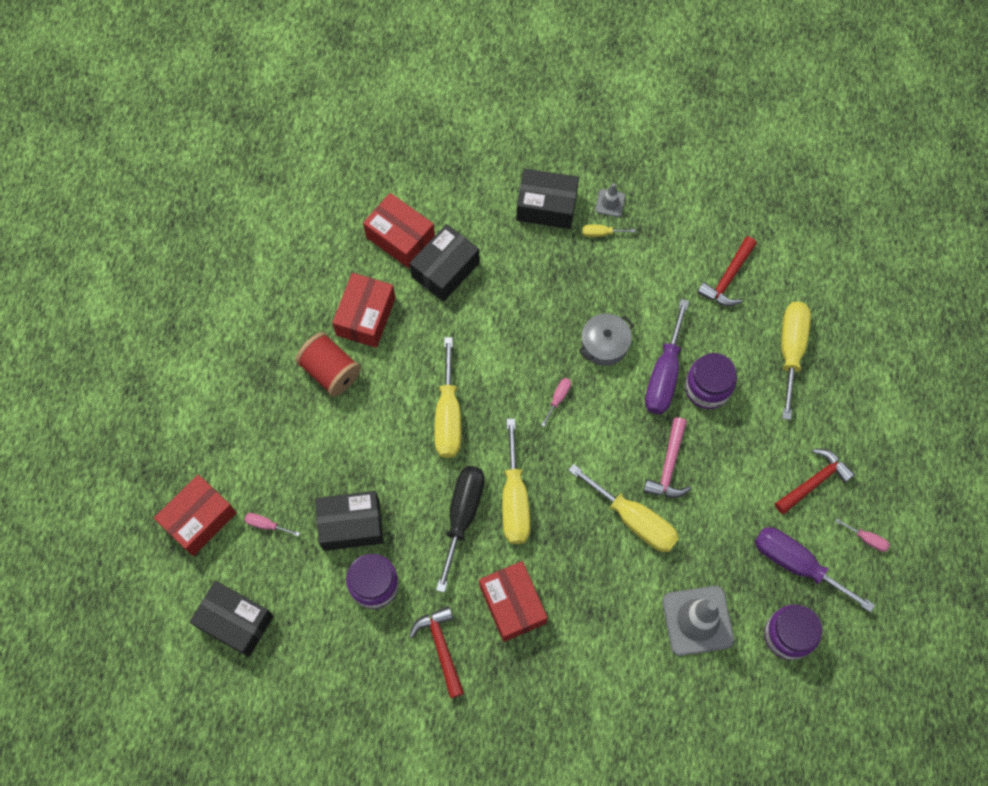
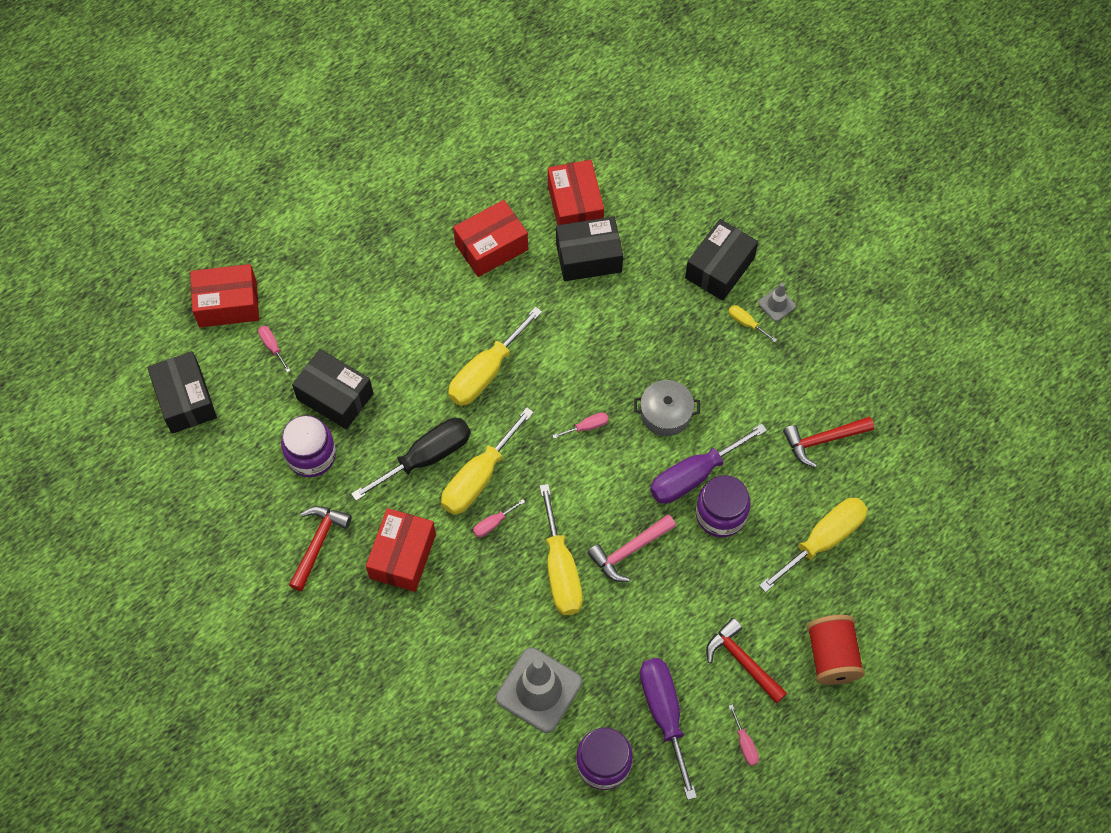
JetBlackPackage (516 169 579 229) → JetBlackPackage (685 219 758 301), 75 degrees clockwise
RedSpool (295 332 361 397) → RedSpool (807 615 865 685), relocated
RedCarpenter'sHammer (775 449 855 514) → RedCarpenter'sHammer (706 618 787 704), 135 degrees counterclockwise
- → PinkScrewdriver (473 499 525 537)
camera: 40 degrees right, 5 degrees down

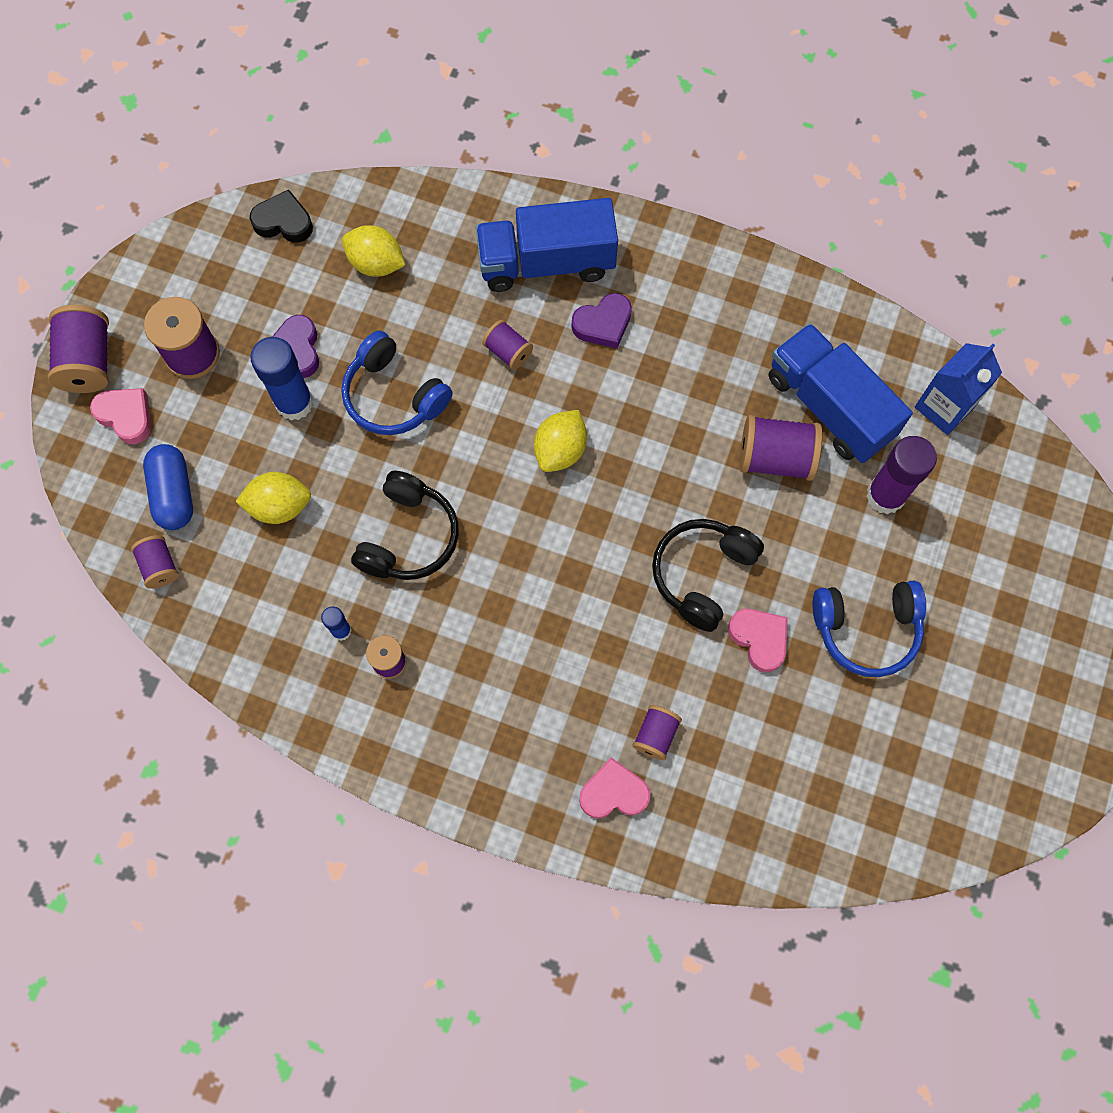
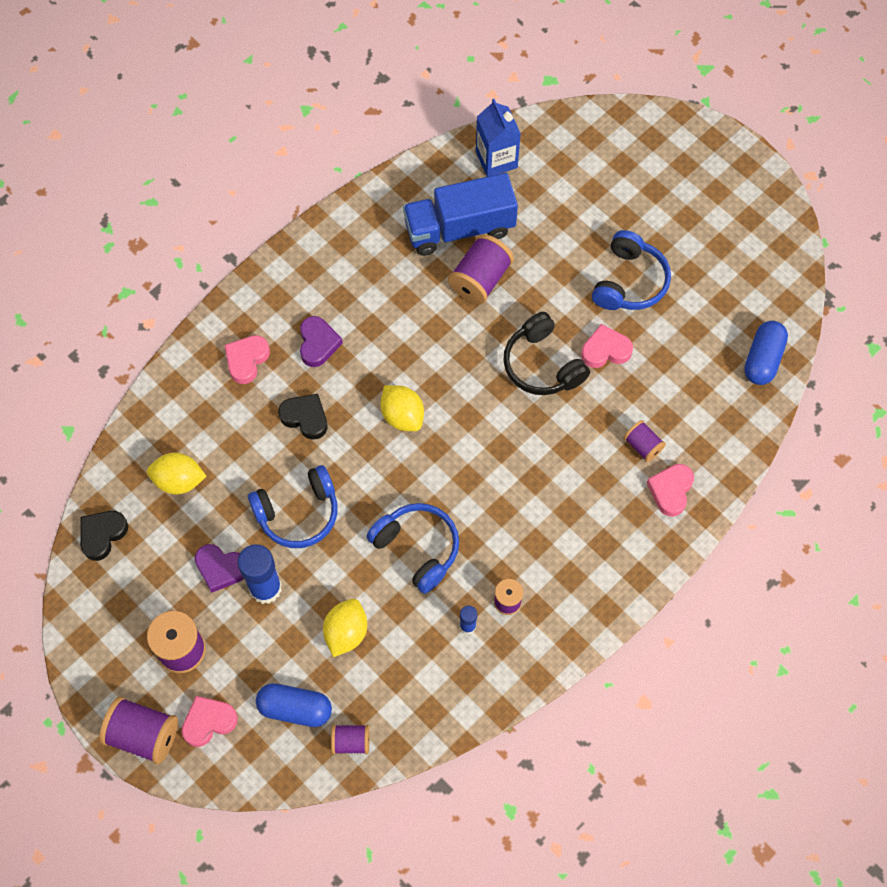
BlueToyTruck (476 198 618 292) → PinkHeart (224 335 270 384)
GoldenToyLemon (342 225 405 277) → GoldenToyLemon (147 453 207 494), 45 degrees clockwise
VioletSpool (482 320 533 370) → JetBlackHeart (278 394 328 440)
VioletGlue (866 436 937 514) → -
JetBlackOverEarHeadphones (351 471 459 580) → BlueOverEarHeadphones (366 503 459 594)
- → BlueCapsule (744 321 788 385)
camera: 65 degrees left, 5 degrees down

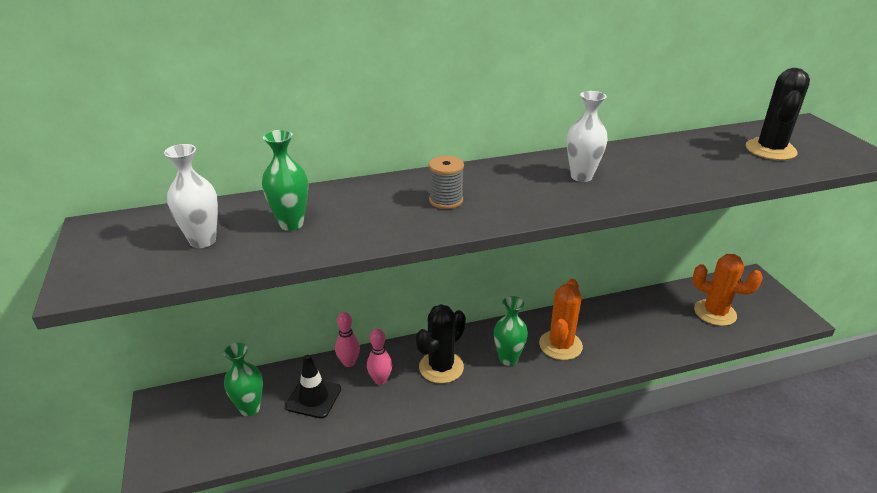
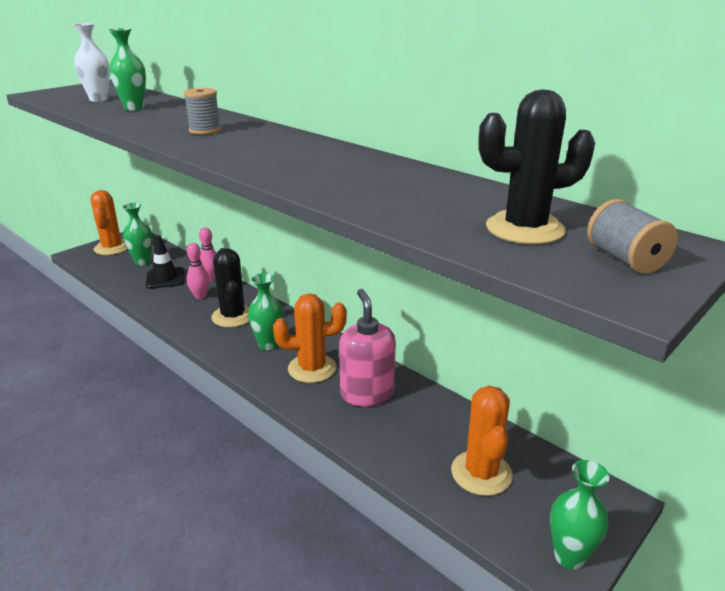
PureWhiteVase (567 91 608 182) → -
JetBlackPricklyPlant (416 304 466 384) → JetBlackPricklyPlant (212 248 249 327), 60 degrees clockwise
- → BrightOrangePricklyPlant (90 190 127 255)
- → GreySpool (587 199 678 274)
- → PinkPumpBottle (339 289 396 406)
- → GreenVase (550 460 609 570)
camera: 60 degrees right, 5 degrees down

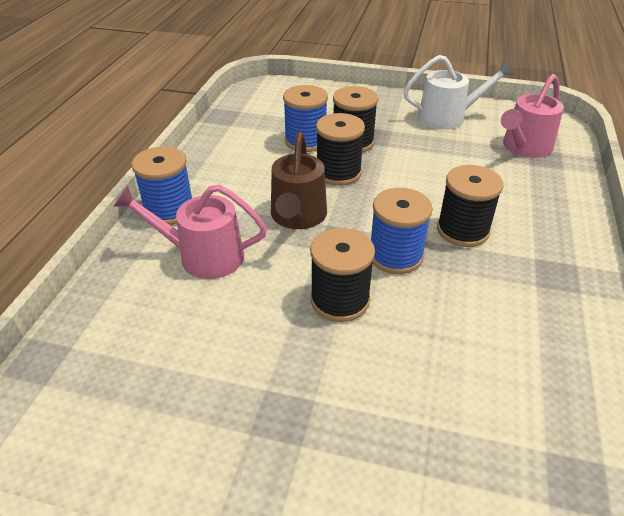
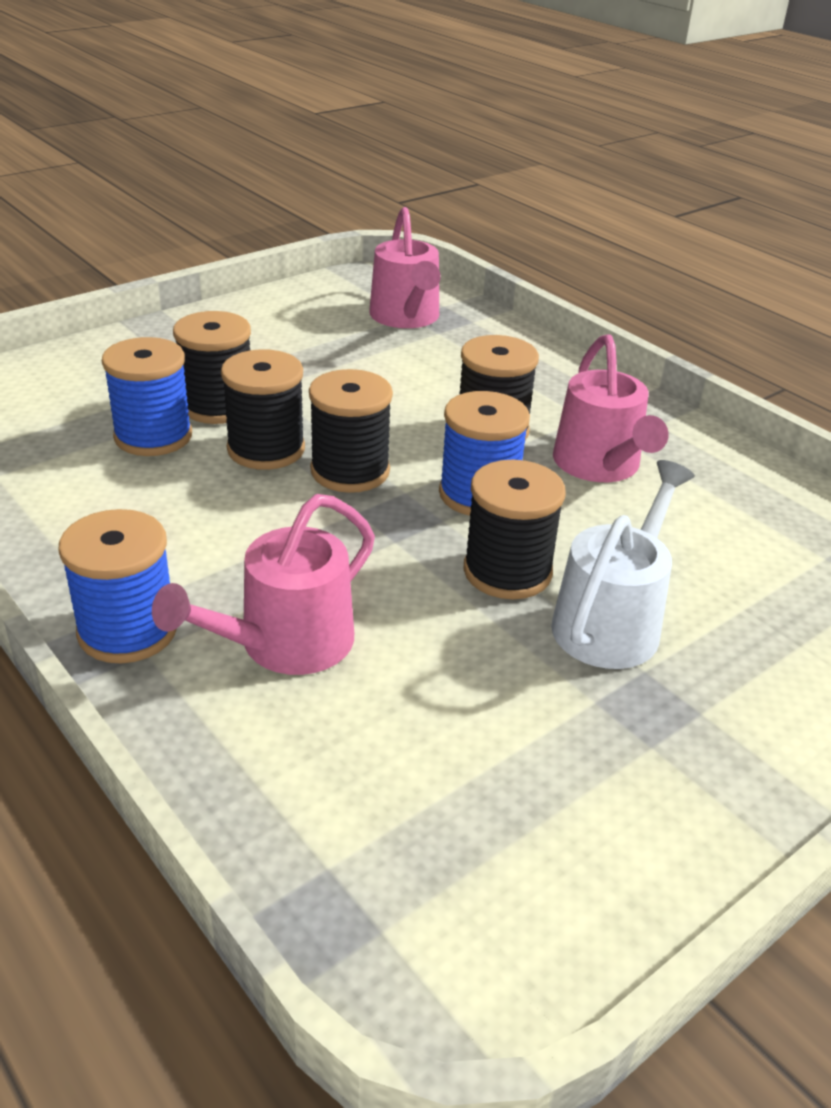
PureWhiteWateringPot (403 55 514 130) → PureWhiteWateringPot (551 460 695 669), relocated
DarkBrownWateringPot (271 132 327 229) → -
- → PinkWateringPot (553 334 669 482)
- → JetBlackSpool (309 369 393 493)
camera: 55 degrees left, 5 degrees down

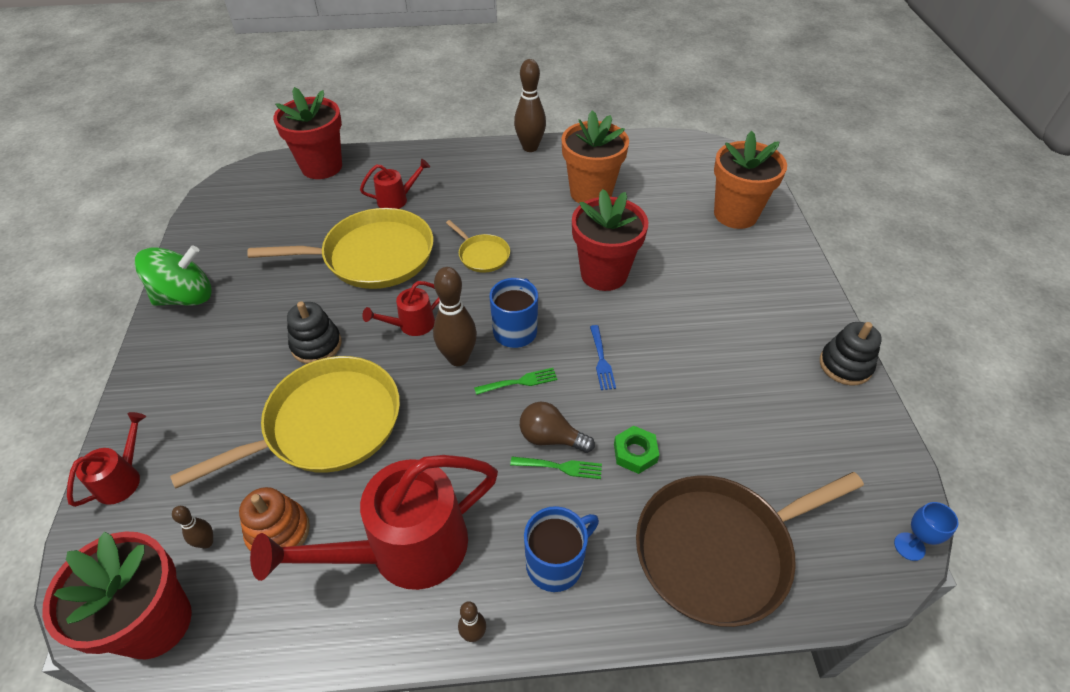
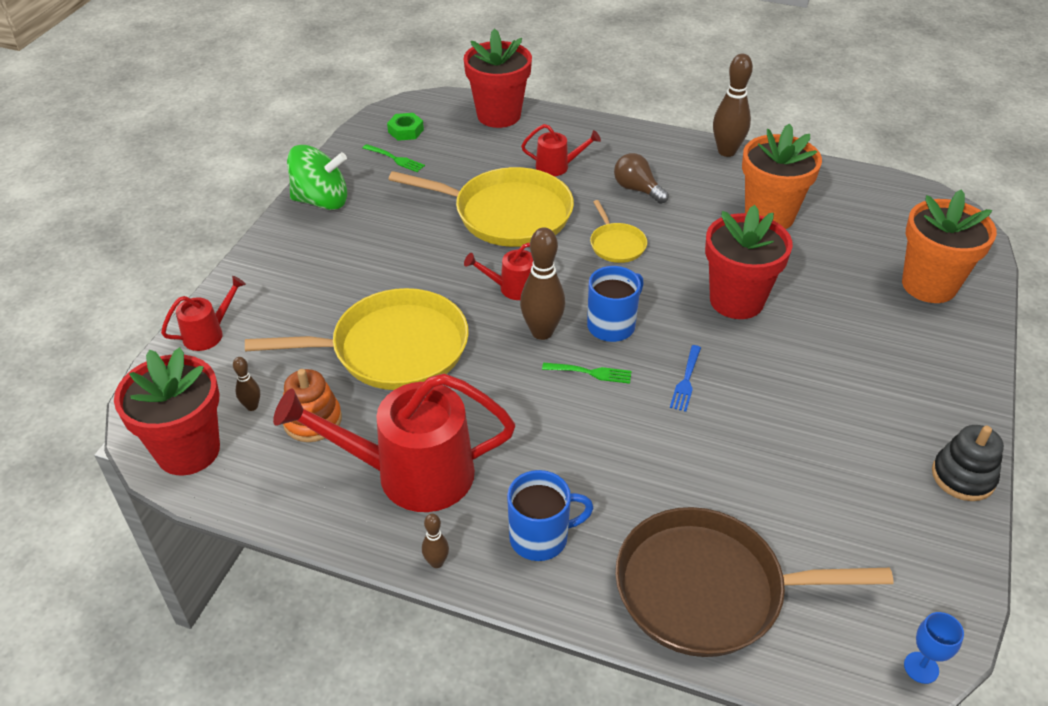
JetBlackStackingRings (287 301 342 364) → -
DarkBrownLightBulb (520 402 595 453) → DarkBrownLightBulb (614 153 669 204), relocated
GreenNut (614 426 659 474) → GreenNut (387 113 424 141), relocated
GreenDinnerFork (510 457 602 479) → GreenDinnerFork (363 144 425 172), relocated
camera: 25 degrees right, 5 degrees down

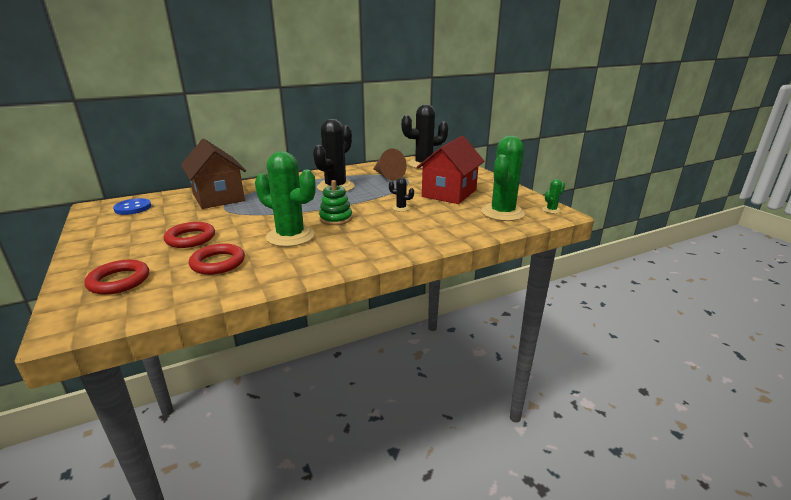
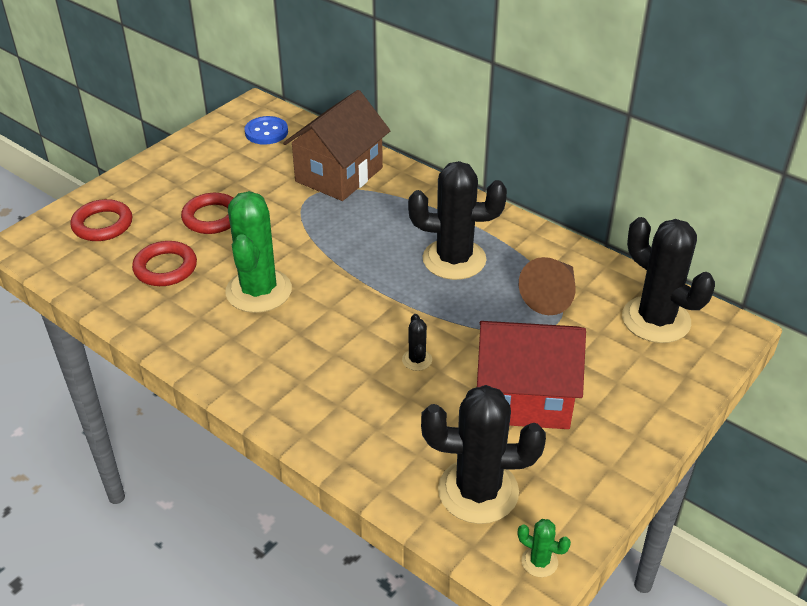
GreenPricklyPlant (481 136 525 221) → JetBlackPricklyPlant (421 385 546 524)
GreenStackingRings (319 180 352 225) → -
camera: 65 degrees right, 15 degrees up

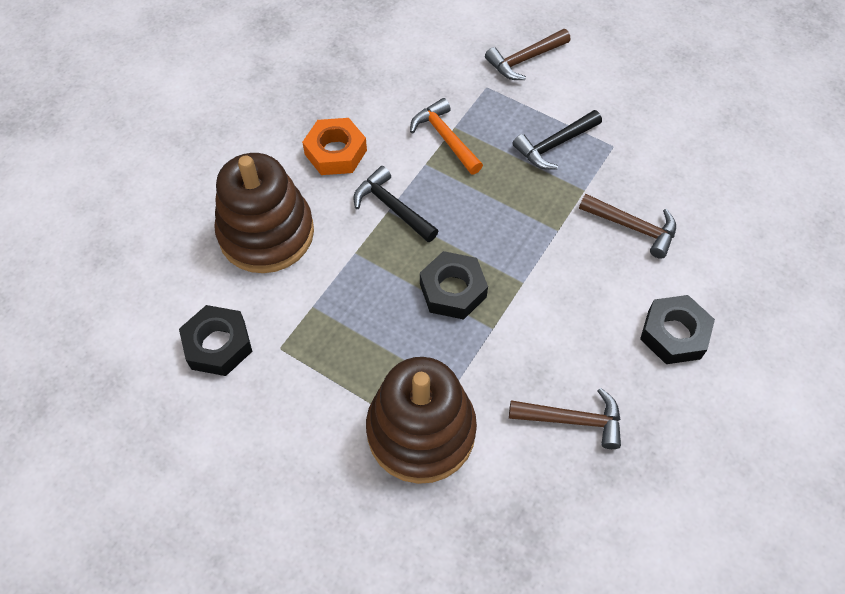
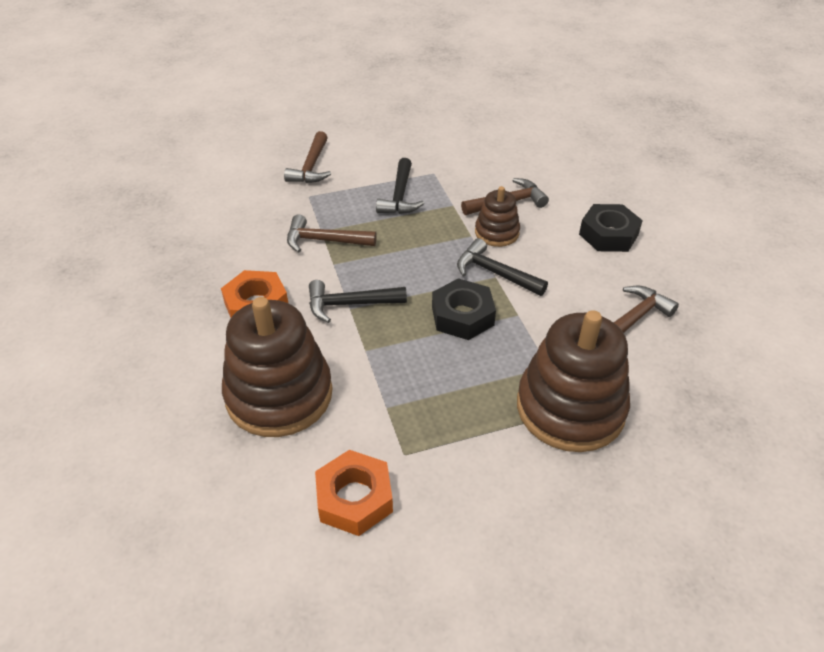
BrightOrangeCarpenter'sHammer (410 98 483 175) → DarkBrownCarpenter'sHammer (287 215 377 252)
JetBlackNut (179 305 252 376) → BrightOrangeNut (315 450 393 536)
- → DarkBrownStackingRings (475 186 520 247)
- → JetBlackCarpenter'sHammer (457 238 548 296)
camera: 50 degrees left, 15 degrees down

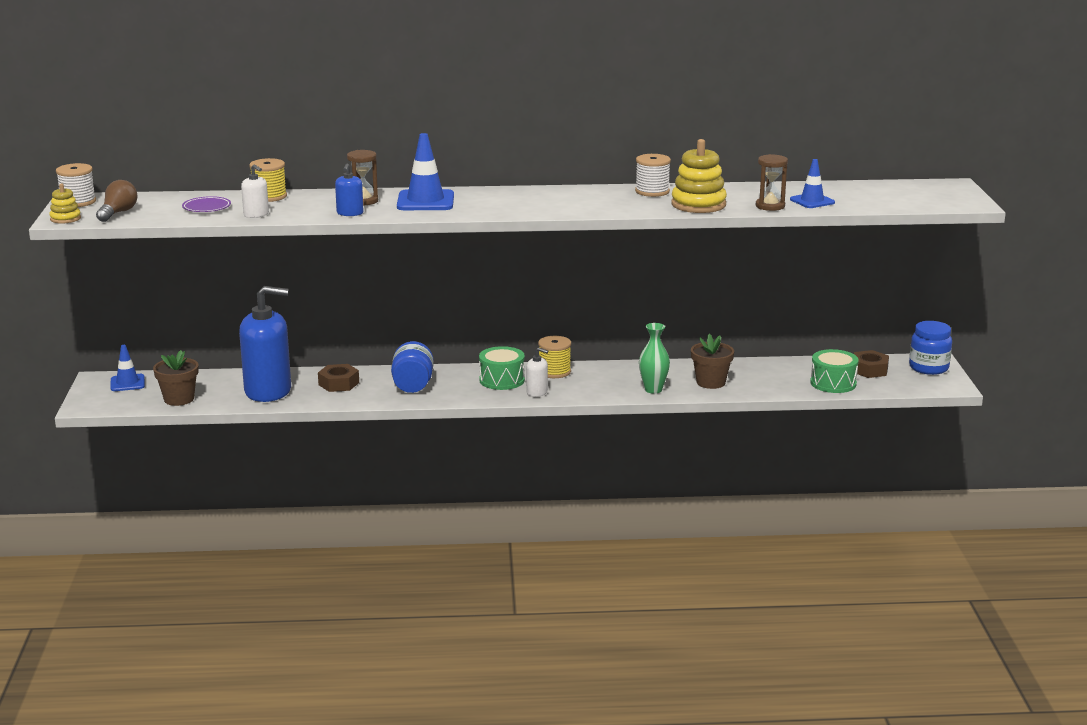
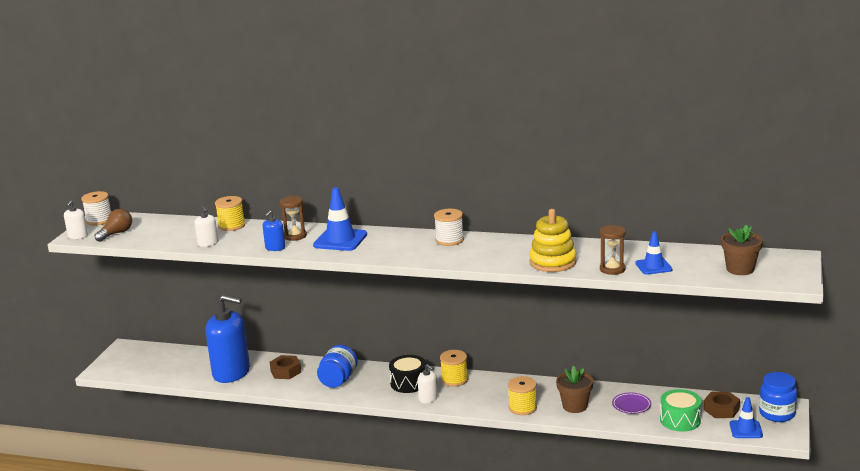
PureWhiteSpool (635 154 671 197) → PureWhiteSpool (434 209 464 246), relocated
GoldenStackingRings (49 183 81 224) → PureWhitePumpBottle (64 200 88 239)
VioletFlatDish (182 196 231 212) → VioletFlatDish (612 393 651 414), relocated
GreenVase (639 323 670 394) → GoldenSpool (508 376 537 415)
BlueRoadCone (110 345 145 391) → BlueRoadCone (730 397 763 438), relocated
GreenSnareDrum (479 346 525 390) → JetBlackSnareDrum (389 355 426 393)
DarkBrownPottedPlant (153 350 199 406) → DarkBrownPottedPlant (721 225 763 275), relocated
camera: 20 degrees right, 0 degrees up

